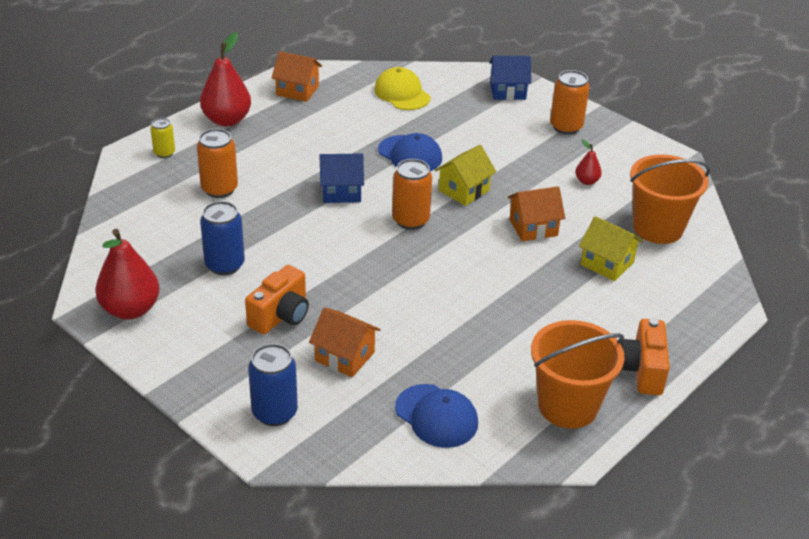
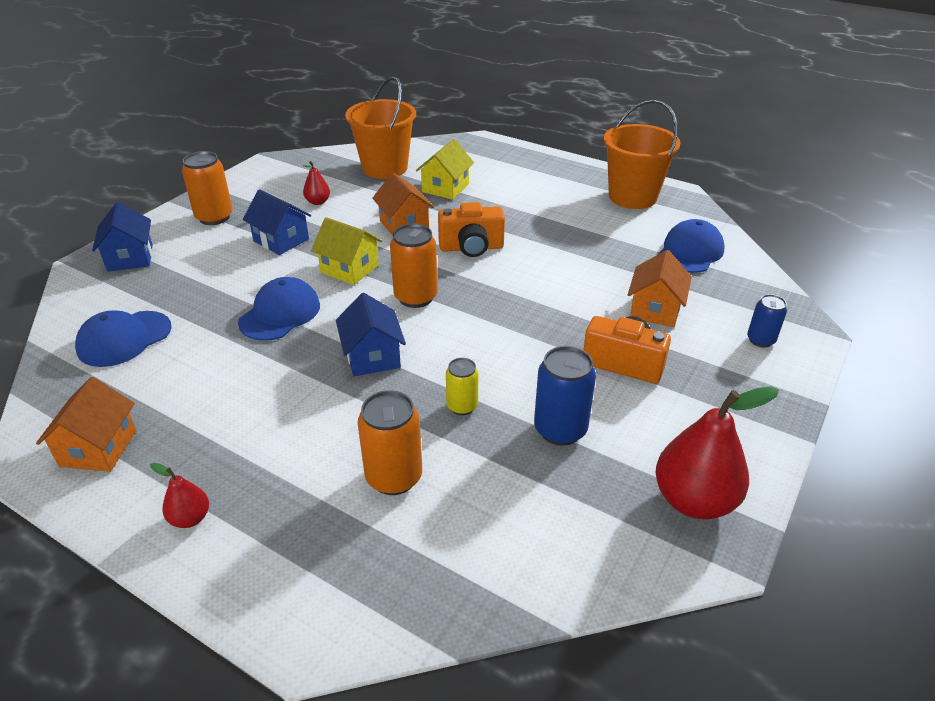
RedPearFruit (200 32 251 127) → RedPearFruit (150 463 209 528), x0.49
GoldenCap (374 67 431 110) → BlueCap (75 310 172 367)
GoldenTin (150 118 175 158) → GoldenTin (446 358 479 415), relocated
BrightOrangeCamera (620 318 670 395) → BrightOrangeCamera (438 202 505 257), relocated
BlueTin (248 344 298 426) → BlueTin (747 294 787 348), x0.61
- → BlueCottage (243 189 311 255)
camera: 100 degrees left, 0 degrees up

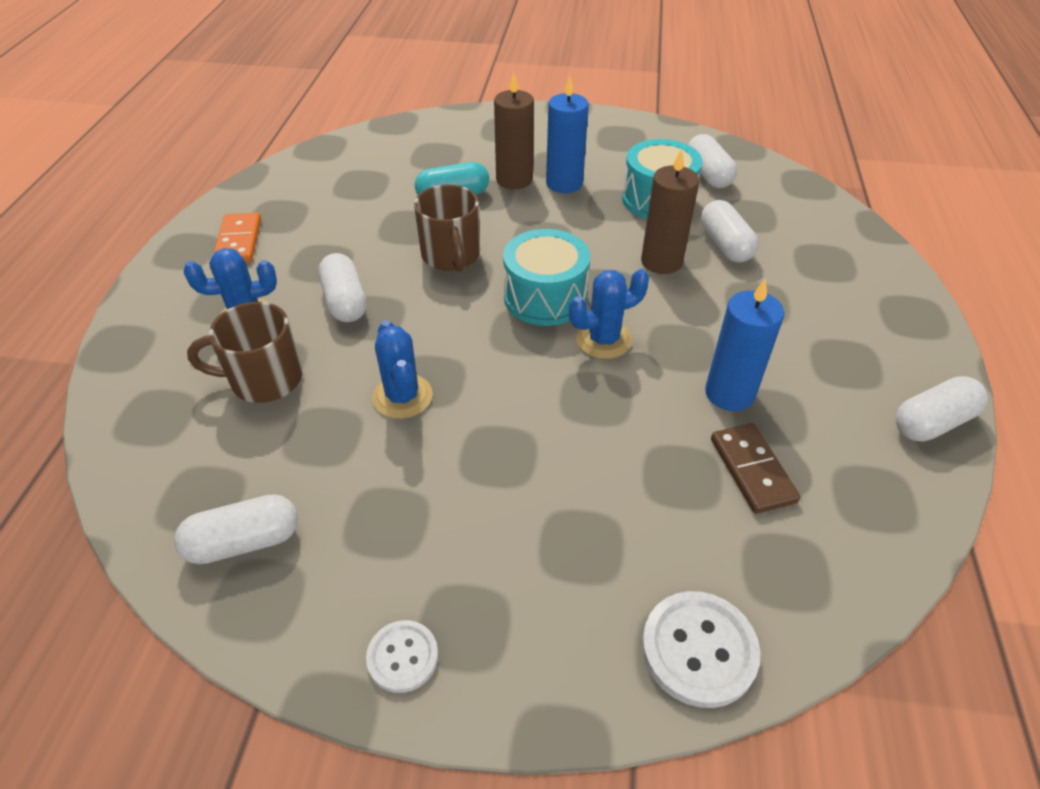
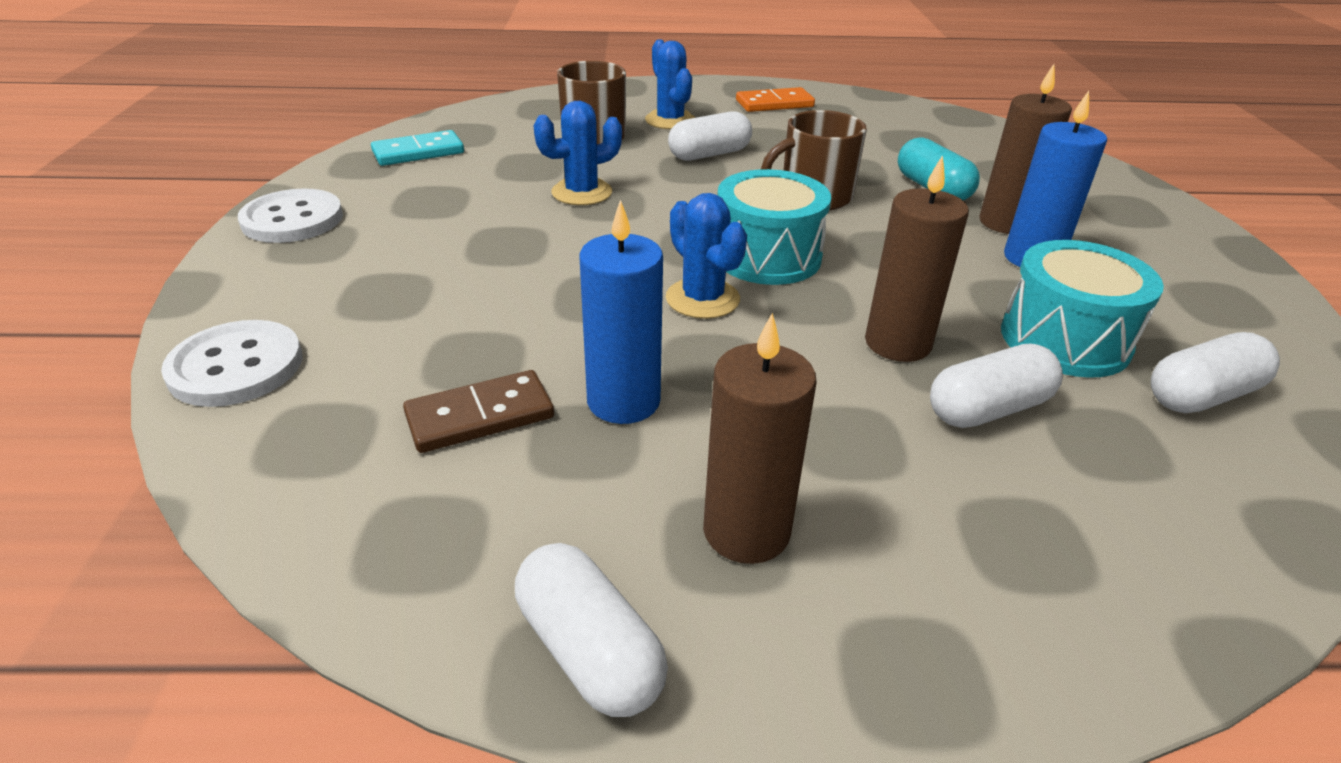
PureWhiteCapsule (174 494 298 564) → AquaDominoTile (371 130 464 166)
PureWhiteButton (366 620 438 693) → PureWhiteButton (238 188 343 243), x1.62
- → DarkBrownCandle (703 313 817 564)
camera: 80 degrees right, 10 degrees down

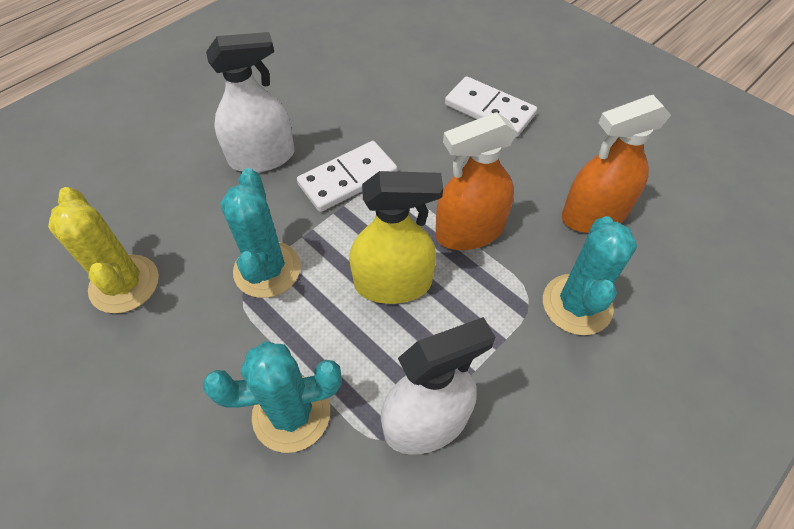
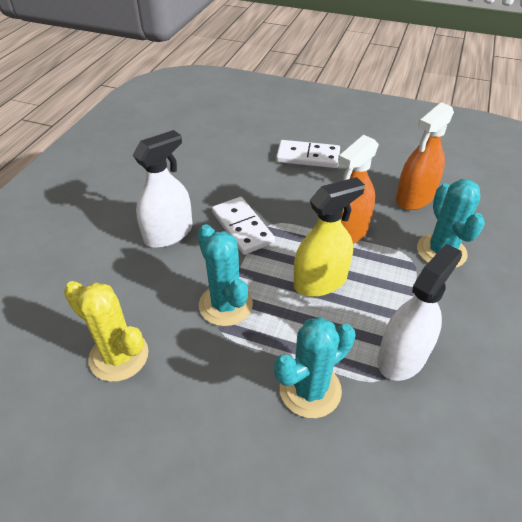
PureWhiteDominoTile (297 141 397 212) → PureWhiteDominoTile (212 197 275 255), 60 degrees counterclockwise
camera: 25 degrees left, 10 degrees down

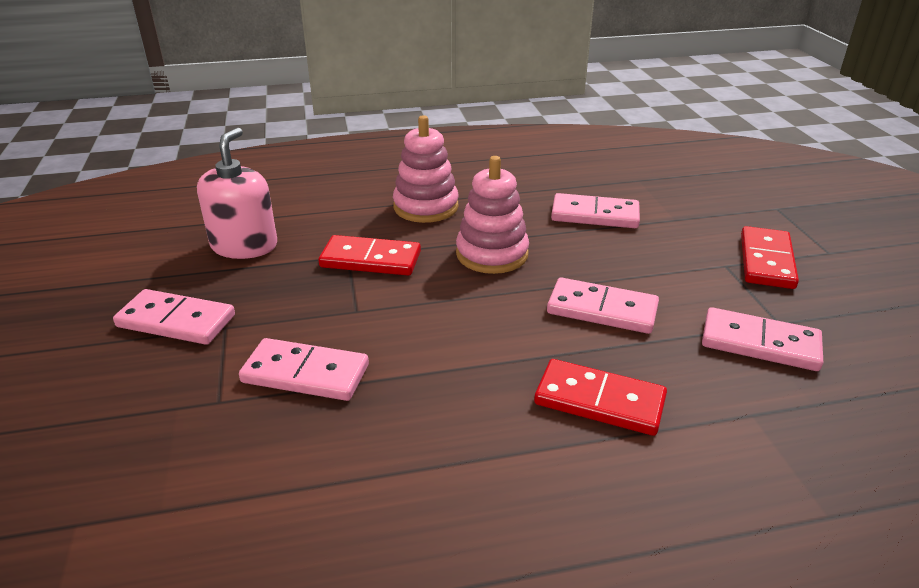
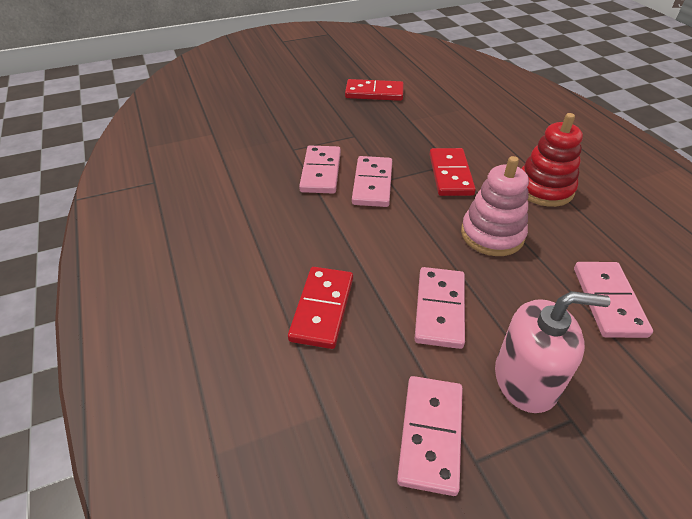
PinkStackingRings (393 115 459 223) → RedStackingRings (521 113 583 207)
PinkPumpBottle (197 128 277 259) → PinkPumpBottle (495 291 610 413), relocated
RedDominoTile (741 226 799 289) → RedDominoTile (345 79 404 101), relocated
PinkDominoTile (113 289 235 345) → PinkDominoTile (352 156 392 207), relocated
camera: 80 degrees right, 10 degrees up

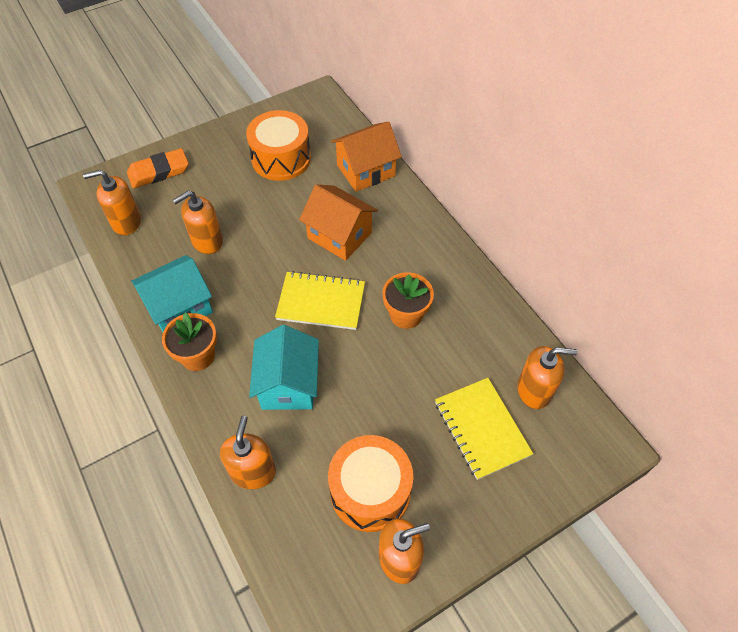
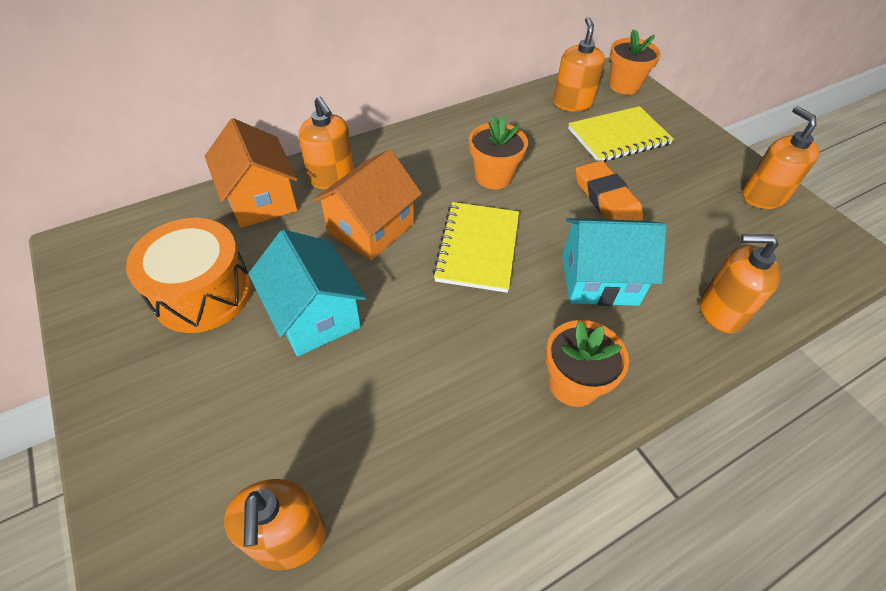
BrightOrangeEraser (127 148 189 188) → BrightOrangeEraser (576 160 643 221), relocated
BrightOrangePumpBottle (173 191 223 254) → BrightOrangePumpBottle (299 97 354 189), relocated
AquaCottage (131 255 213 332) → AquaCottage (248 230 366 356), relocated
BrightOrangeSnareDrum (328 435 413 532) → -
- → BrightOrangePottedPlant (609 29 661 94)
camera: 90 degrees left, 5 degrees down

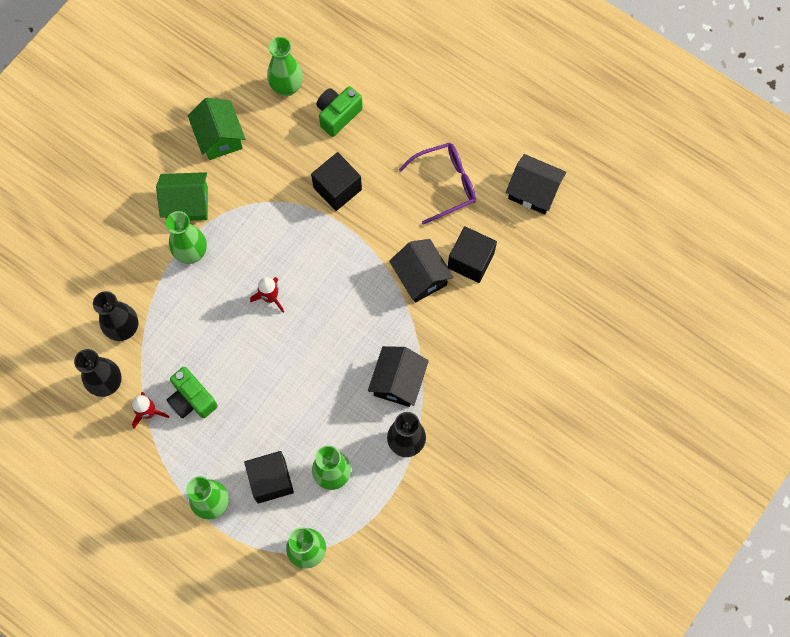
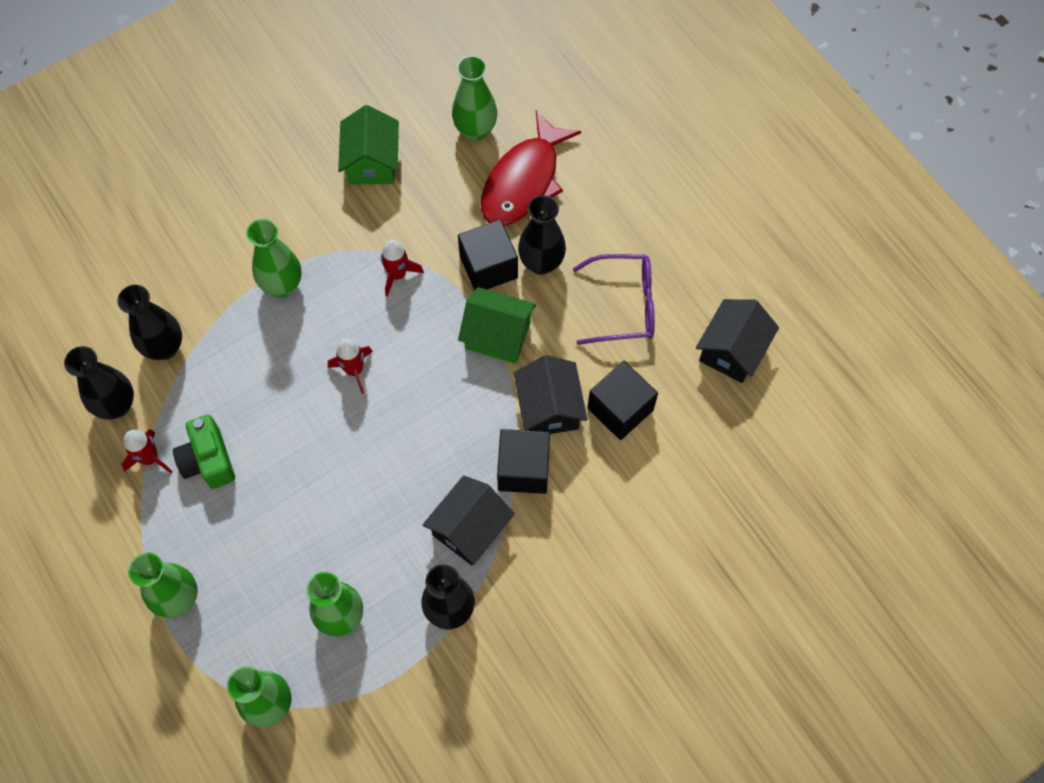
GreenCamera (316 86 363 137) → RedToyFish (481 110 581 226)
JetBlackCottage (506 154 567 215) → JetBlackCottage (696 299 779 383), 75 degrees clockwise
GreenCottage (156 172 208 221) → GreenCottage (458 287 536 364), relocated
JetBlackSolidCube (244 451 294 504) → JetBlackSolidCube (497 429 550 494), relocated
- → JetBlackVase (518 195 566 275)
- → RedRocket (381 240 424 297)
camera: 20 degrees right, 5 degrees down

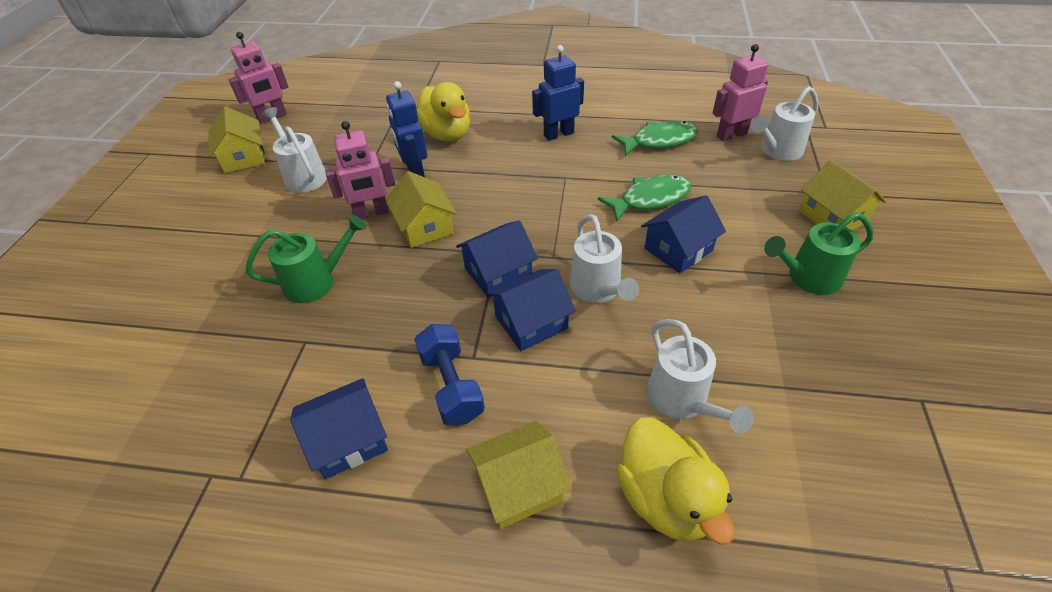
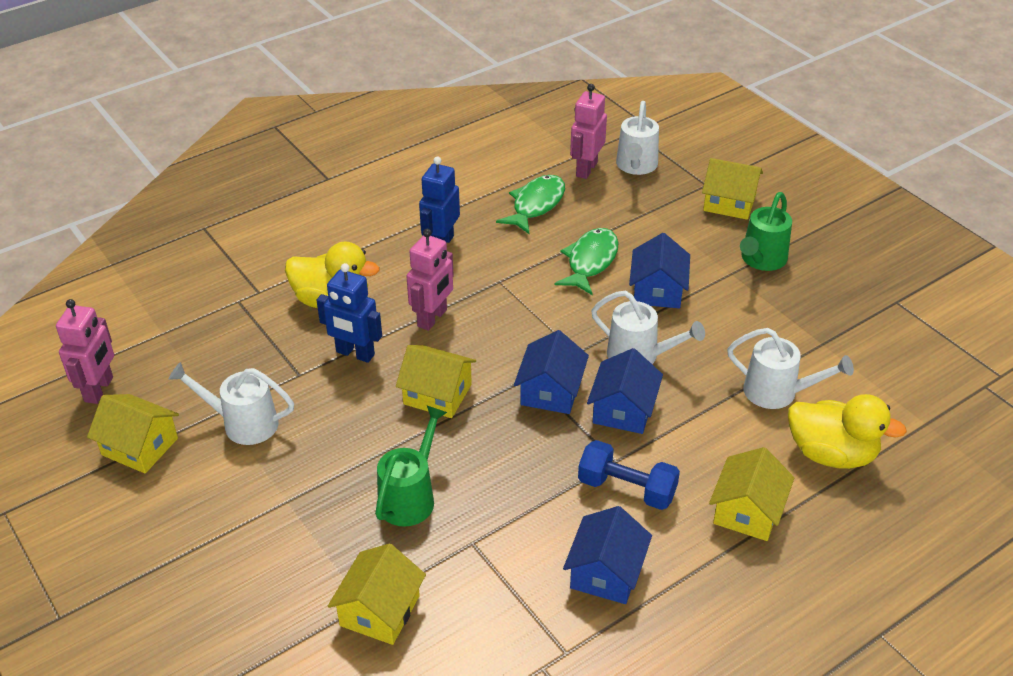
PinkToyRobot (325 121 395 219) → PinkToyRobot (406 229 454 331), relocated
- → GoldenCottage (328 543 426 645)
camera: 45 degrees left, 5 degrees down

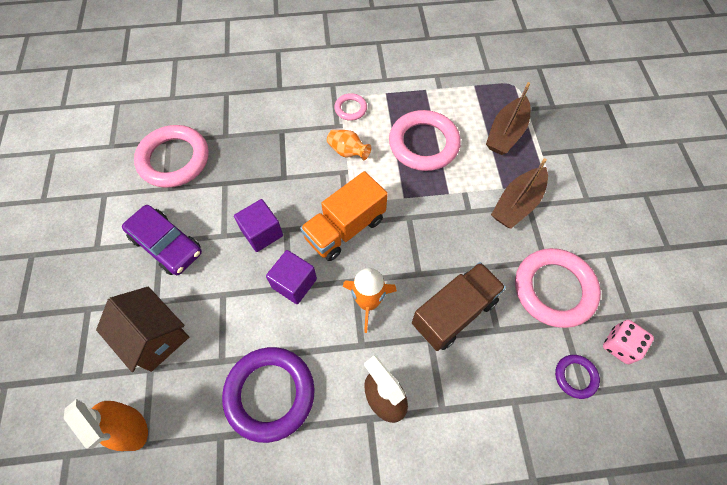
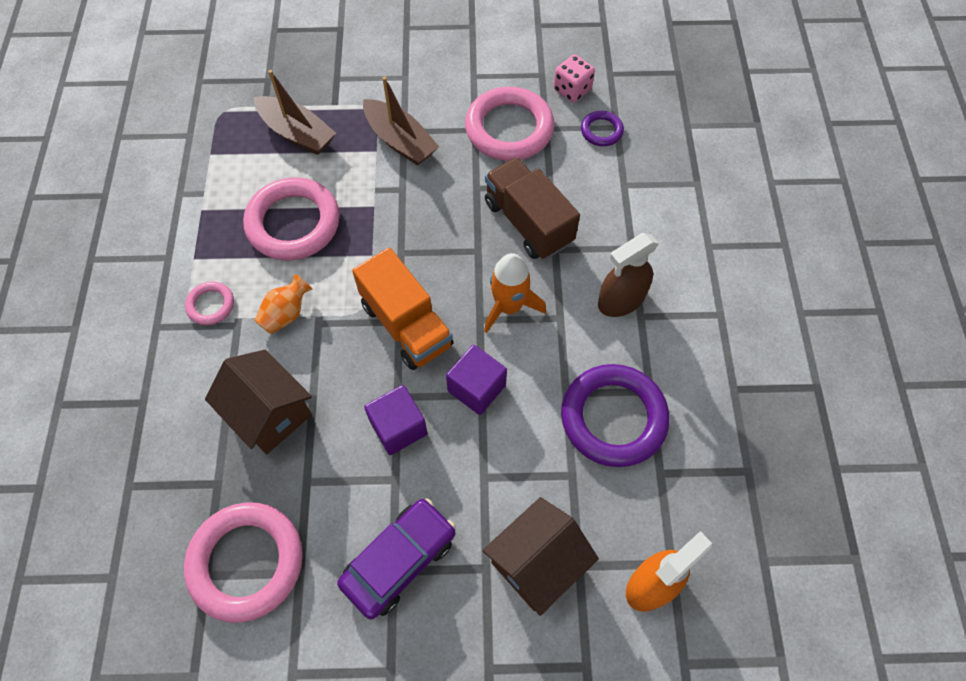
- → DarkBrownCottage (205 350 312 454)
camera: 85 degrees left, 0 degrees up

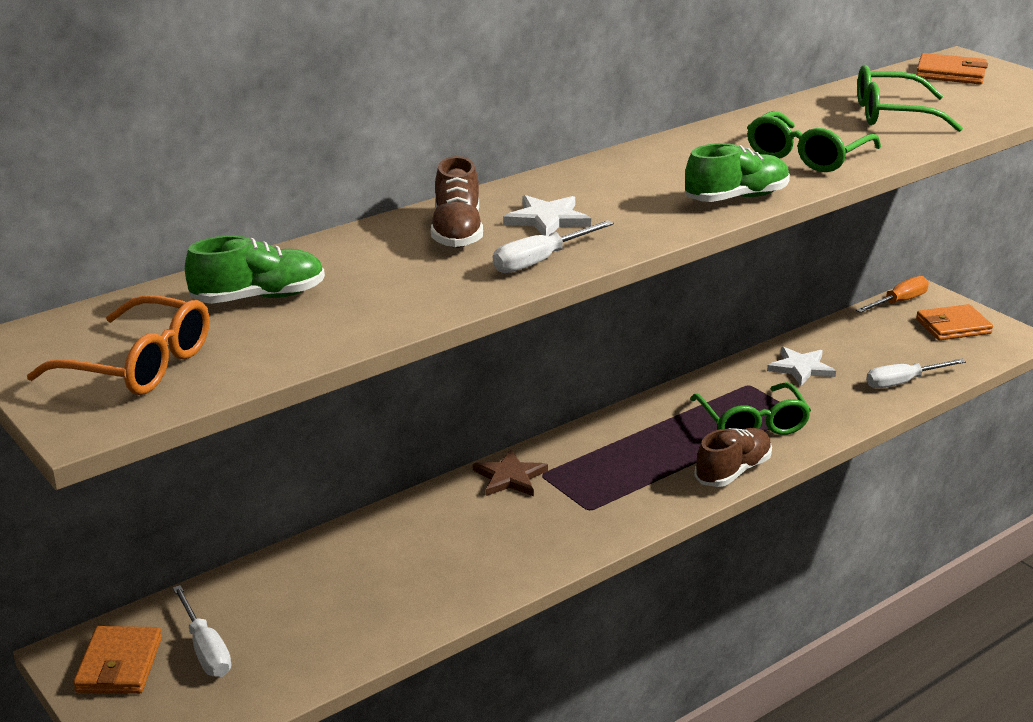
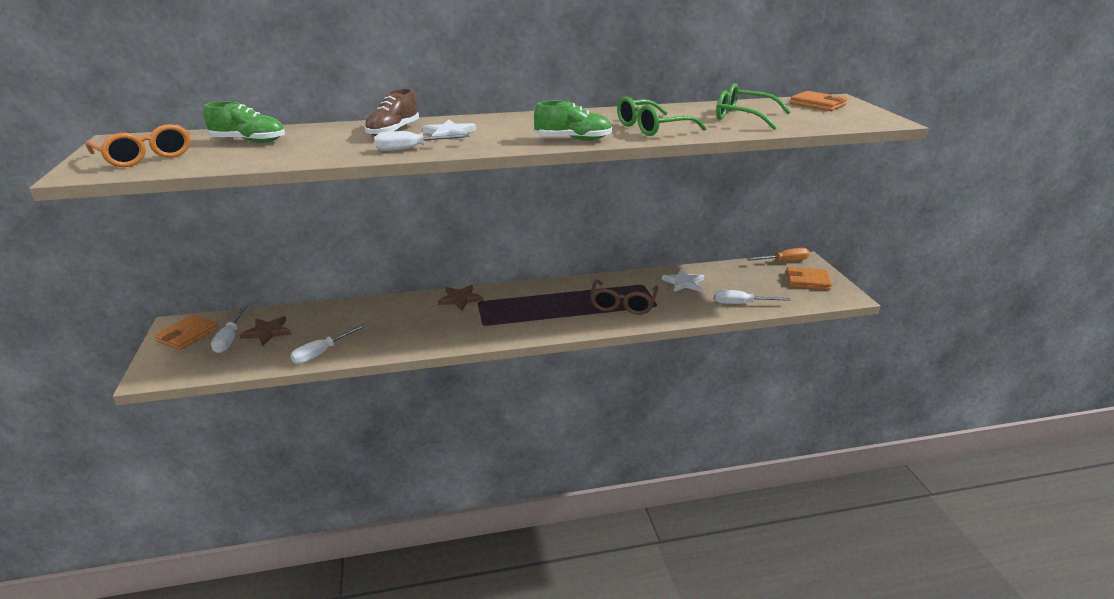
GreenGlasses (690 382 811 435) → DarkBrownGlasses (590 279 658 315)
DarkBrownShoe (694 428 772 487) → -
- → DarkBrownStar (239 316 291 346)
- → PureWhiteScrewdriver (290 324 366 364)
camera: 25 degrees right, 0 degrees up

